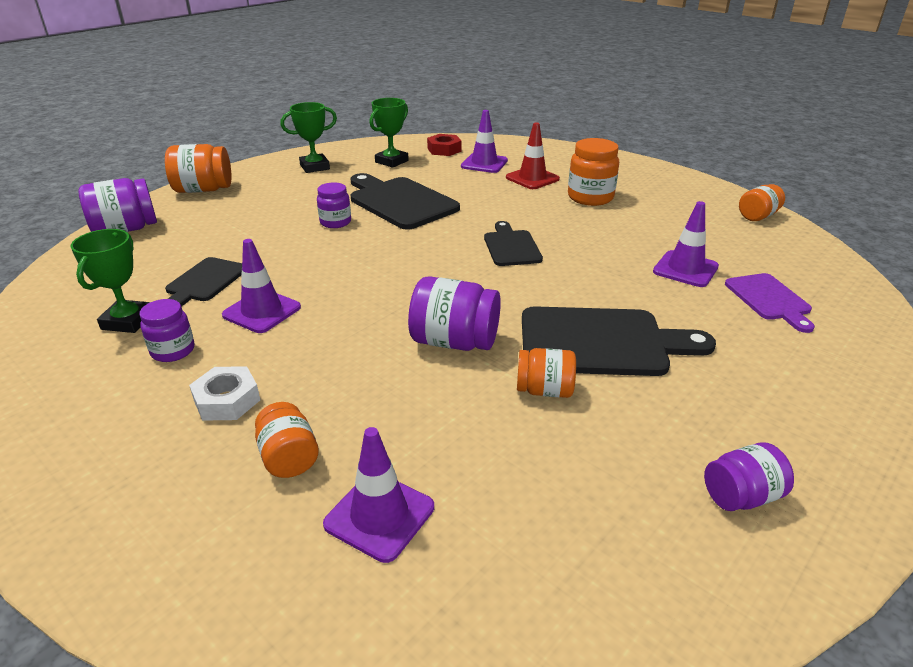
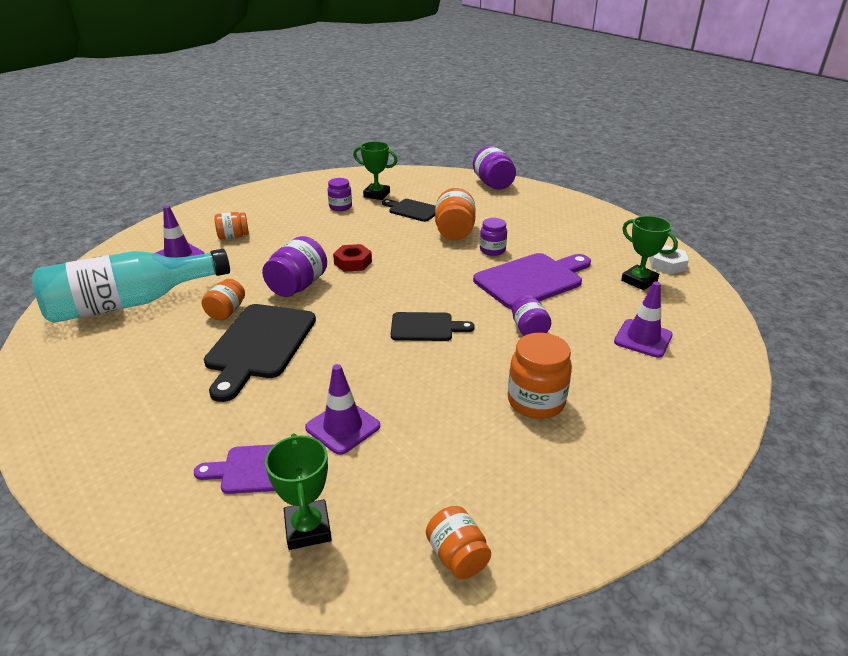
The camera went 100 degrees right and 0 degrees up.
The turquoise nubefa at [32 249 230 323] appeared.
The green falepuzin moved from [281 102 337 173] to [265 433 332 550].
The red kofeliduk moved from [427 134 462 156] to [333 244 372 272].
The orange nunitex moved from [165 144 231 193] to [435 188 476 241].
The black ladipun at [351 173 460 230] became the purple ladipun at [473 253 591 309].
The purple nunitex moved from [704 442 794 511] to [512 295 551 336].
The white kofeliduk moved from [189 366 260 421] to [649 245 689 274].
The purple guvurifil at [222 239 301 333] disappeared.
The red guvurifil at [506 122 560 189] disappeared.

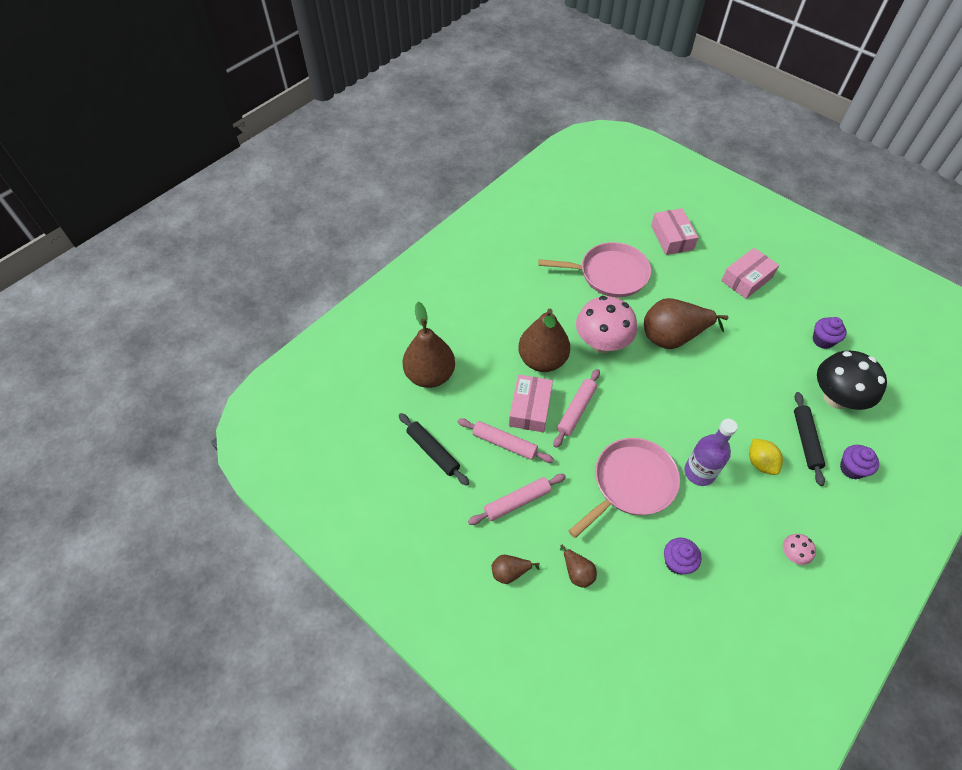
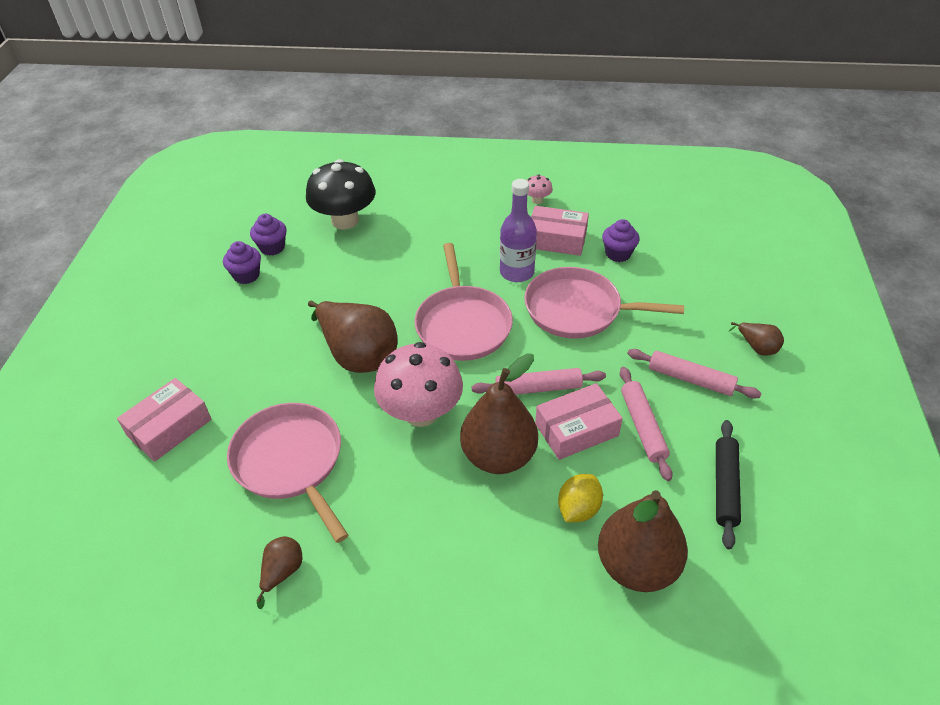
The camera went 125 degrees left and 10 degrees down.
The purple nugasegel moved from [840 445 879 479] to [223 241 261 284].
The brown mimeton moved from [560 545 597 588] to [257 536 302 609].
The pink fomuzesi at [415 243 513 361] appeared.
The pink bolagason moved from [721 248 779 299] to [531 206 589 256].
The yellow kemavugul moved from [749 438 783 475] to [558 474 603 522].
The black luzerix at [794 392 825 486] disappeared.

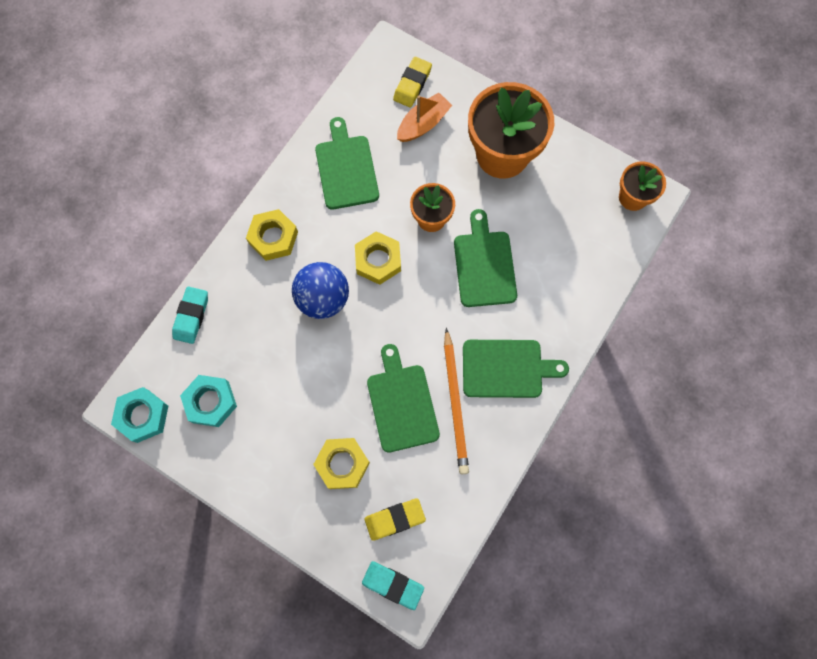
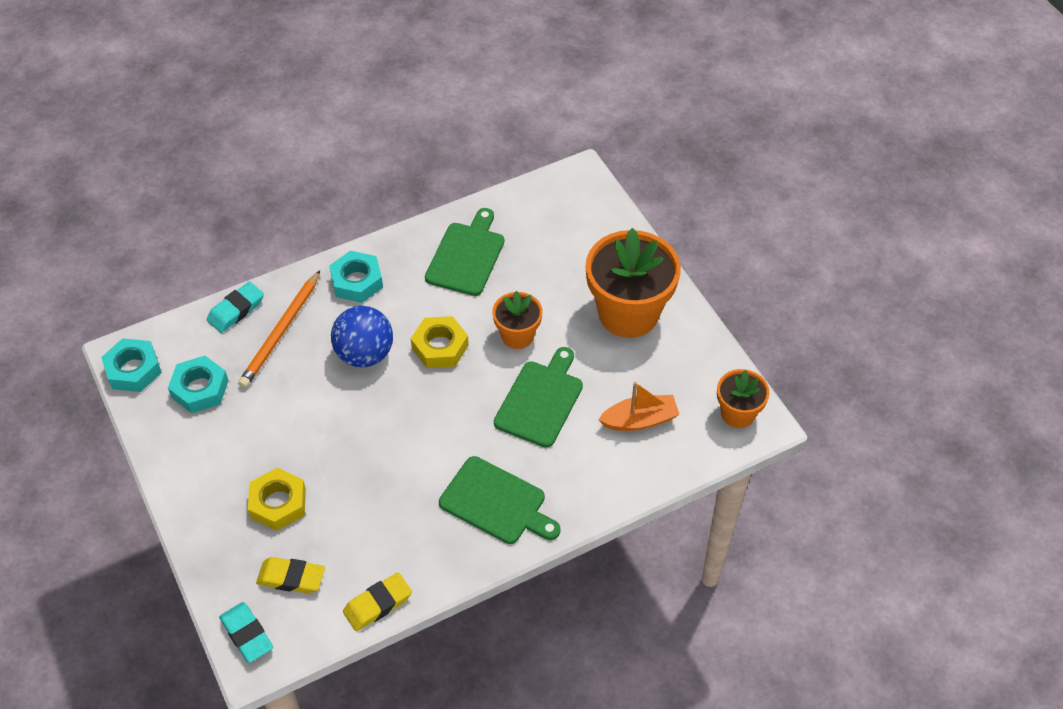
The camera went 30 degrees right and 20 degrees down.
The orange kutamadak moved from [444 328 469 474] to [238 270 320 388].
The yellow kofeliduk at [246 209 298 261] became the turquoise kofeliduk at [329 250 383 303].
The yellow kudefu moved from [393 56 432 107] to [343 572 412 631].
The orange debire moved from [397 93 452 142] to [598 382 680 431].
The green ladipun at [367 344 440 453] disappeared.

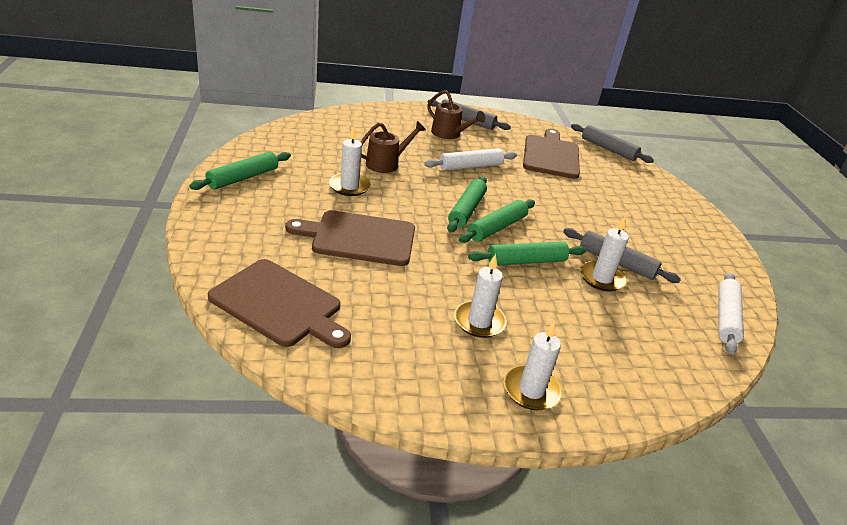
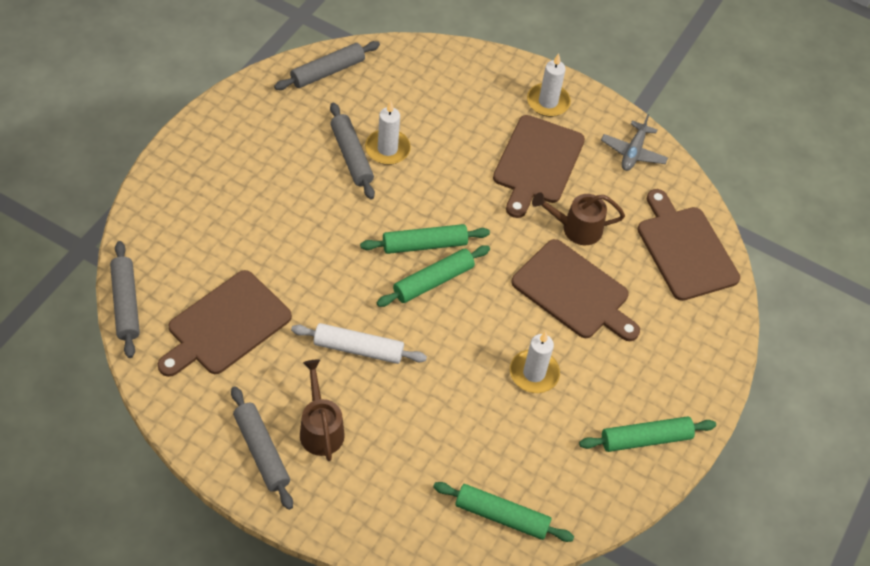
The camera went 145 degrees left and 20 degrees up.
The white luzerix at [719 272 744 354] became the grey luzerix at [274 41 380 90].
The green luzerix moved from [468 241 586 266] to [433 482 574 542].
The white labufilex at [454 254 507 338] was replaced by the brown ladipun at [493 115 585 218].
The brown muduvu moved from [361 121 426 173] to [532 192 625 245].
The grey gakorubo at [601 114 668 171] appeared.

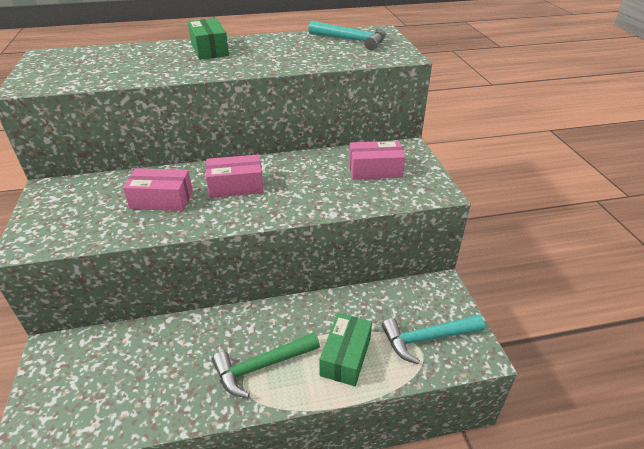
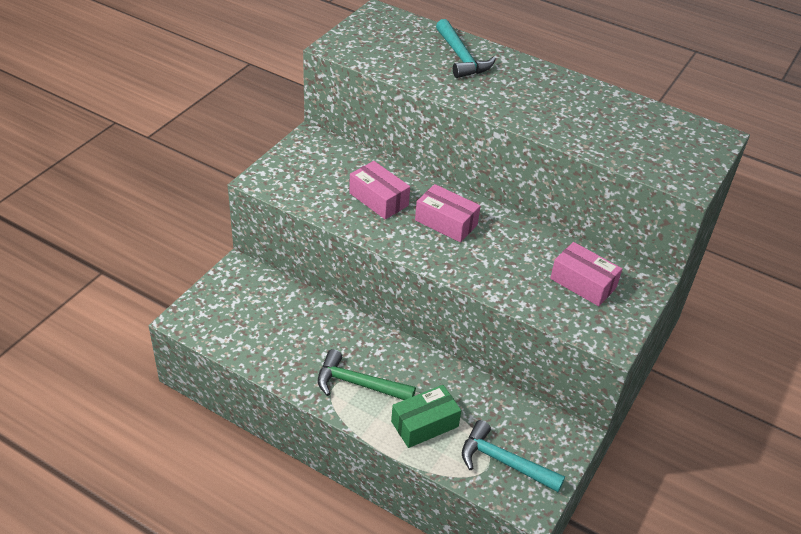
The camera went 40 degrees right and 5 degrees up.
The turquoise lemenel moved from [308 21 386 50] to [436 19 496 78].
The green bolagason at [188 18 229 60] disappeared.

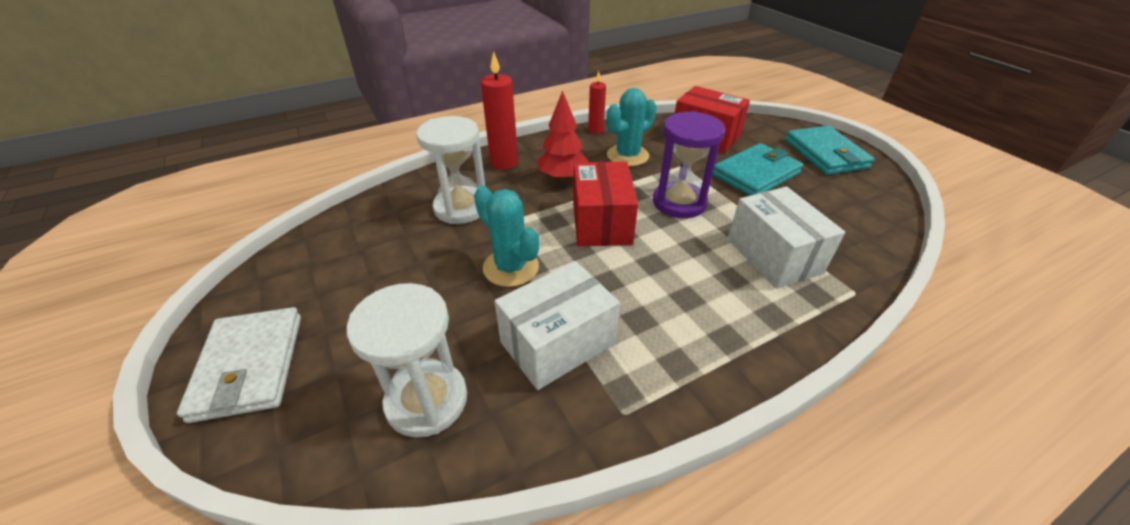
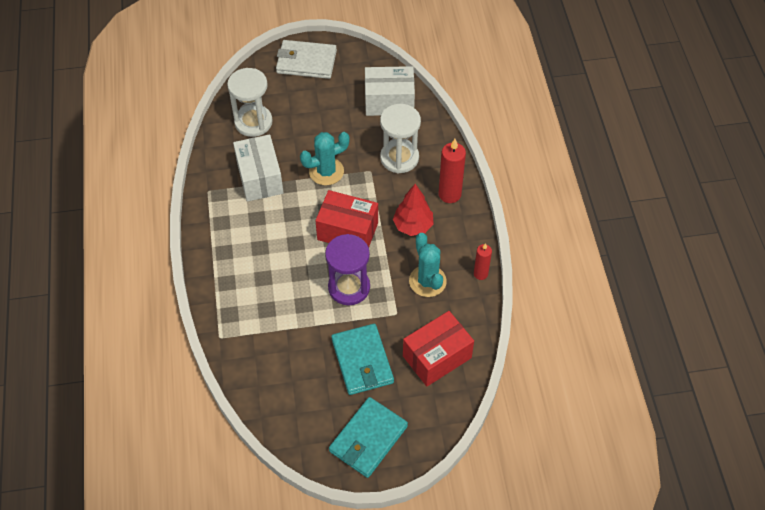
The camera went 110 degrees right and 15 degrees up.
The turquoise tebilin at [785 126 875 175] turned 60 degrees counterclockwise.
The white bolagason moved from [727 187 845 289] to [365 66 415 116].

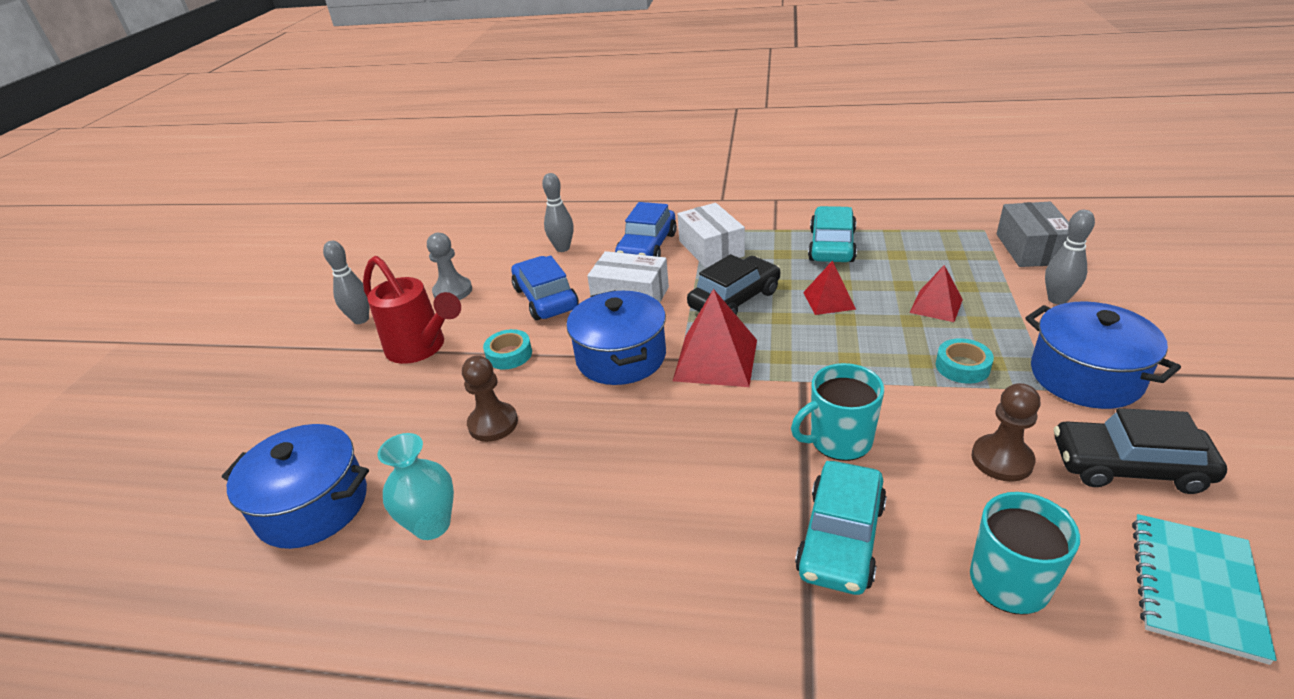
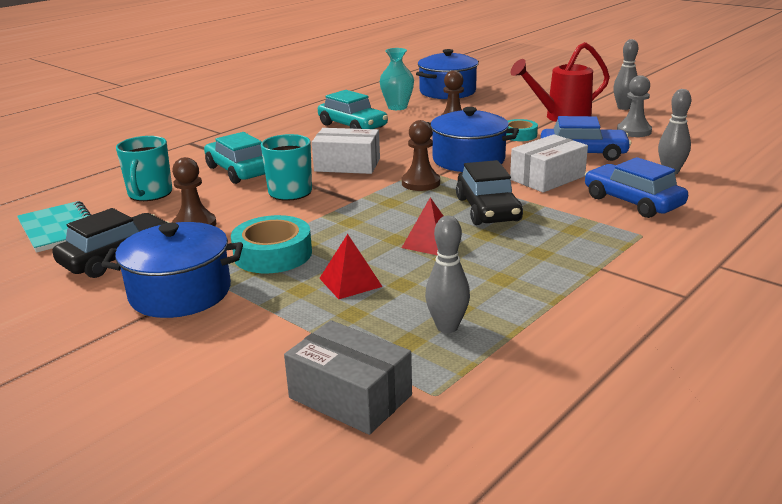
The camera went 120 degrees right and 10 degrees down.
The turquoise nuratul at [936 338 994 384] changed to 1.62 times the size.
The white bolagason moved from [678 203 745 268] to [312 128 380 174].
The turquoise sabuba moved from [808 206 857 262] to [318 90 388 129].
The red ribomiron at [673 289 757 387] was replaced by the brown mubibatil at [402 120 440 191].
The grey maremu moved from [1045 210 1095 305] to [425 216 470 333].

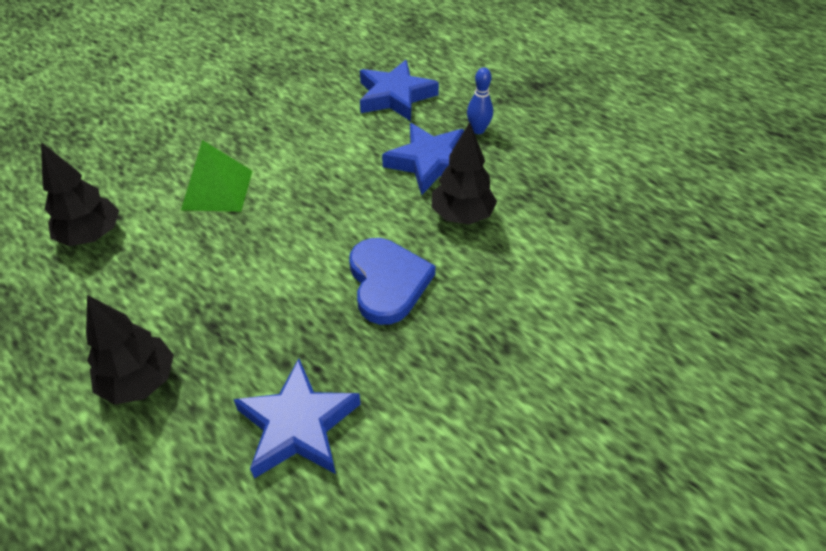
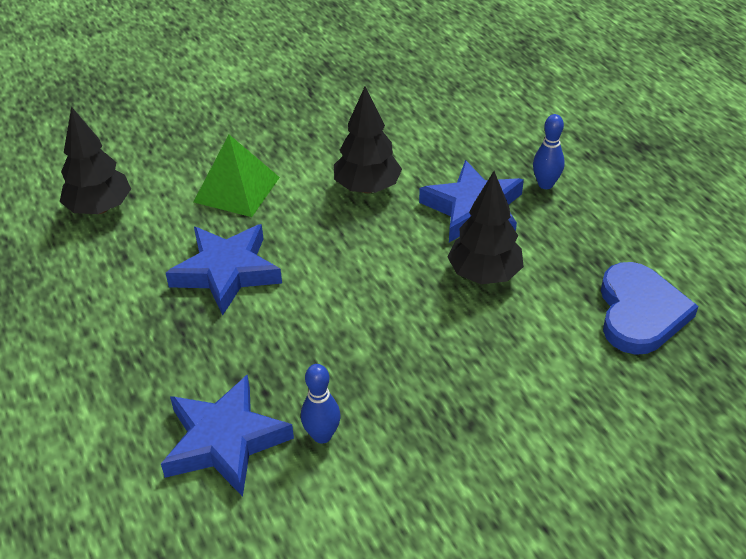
The camera went 20 degrees right and 5 degrees down.
The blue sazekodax moved from [360 60 439 121] to [166 224 282 316].
The blue maremu at [301 364 341 444] appeared.
The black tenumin moved from [86 295 174 405] to [334 87 402 193].
The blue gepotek moved from [349 238 436 325] to [601 262 698 355].

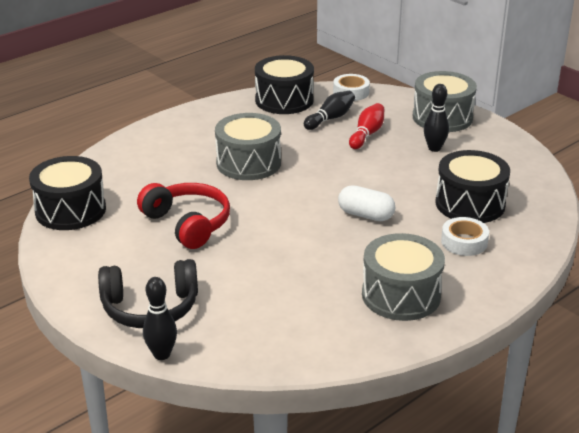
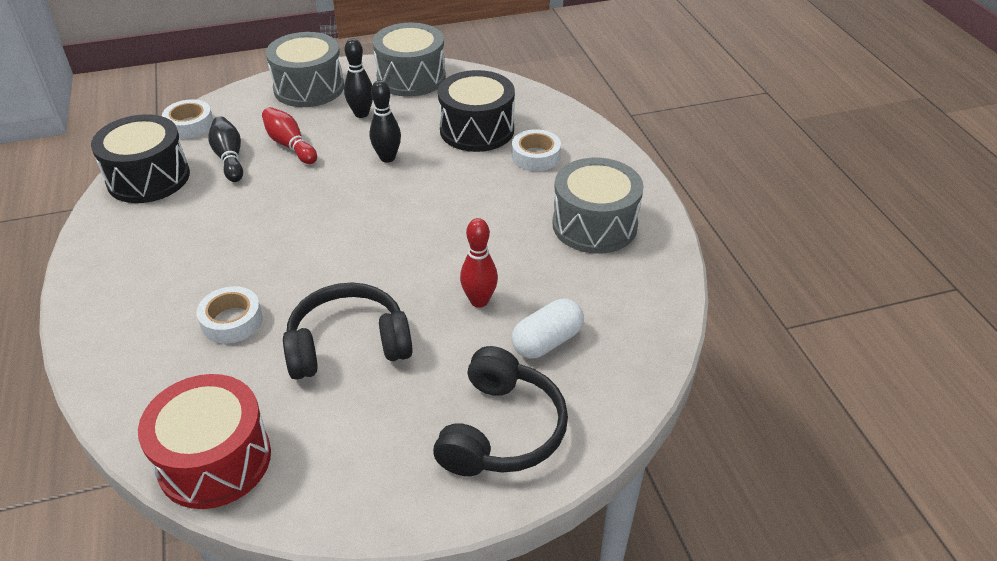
The camera went 65 degrees left and 10 degrees up.
The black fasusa at [29 156 106 230] became the red fasusa at [138 374 271 509].
The white nuratul at [196 286 263 344] appeared.
The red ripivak at [137 183 230 249] became the black ripivak at [283 282 413 380].
The black maremu moved from [143 277 177 360] to [370 80 401 163].
The grey fasusa moved from [215 113 281 180] to [373 23 446 97].
The red maremu at [460 218 498 308] appeared.
The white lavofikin moved from [338 185 395 221] to [512 299 584 358].

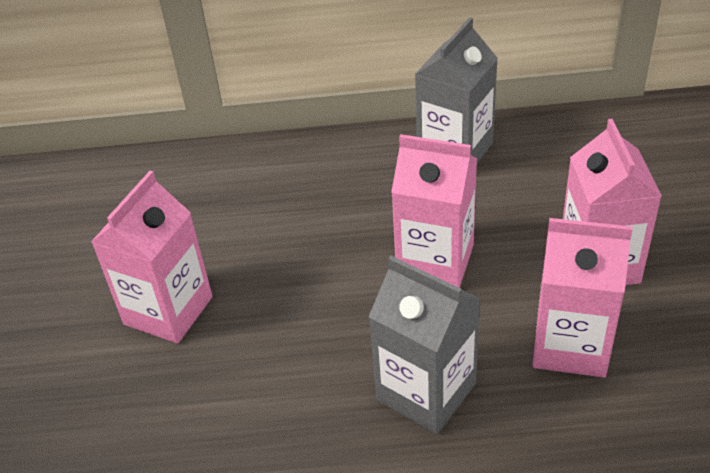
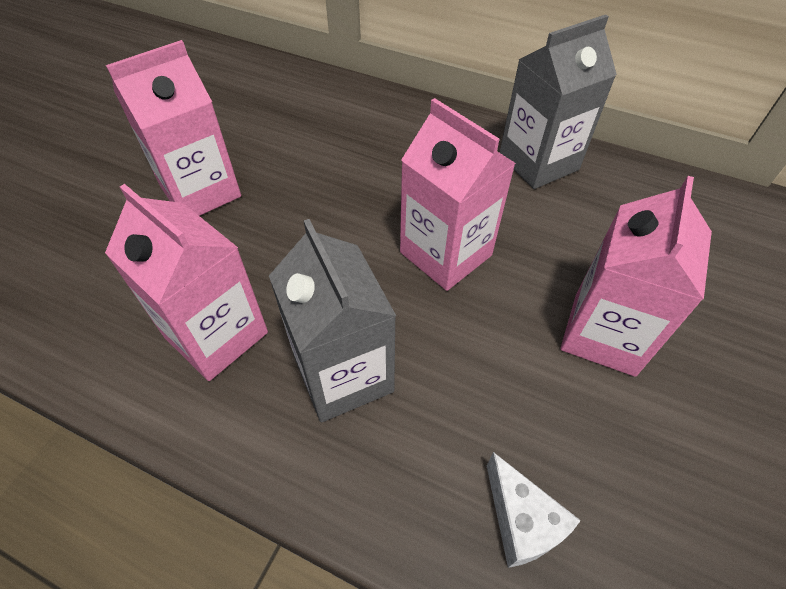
The camera went 25 degrees right and 10 degrees up.
The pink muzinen moved from [532 218 633 378] to [105 184 268 381].
The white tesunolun at [487 452 581 568] appeared.

